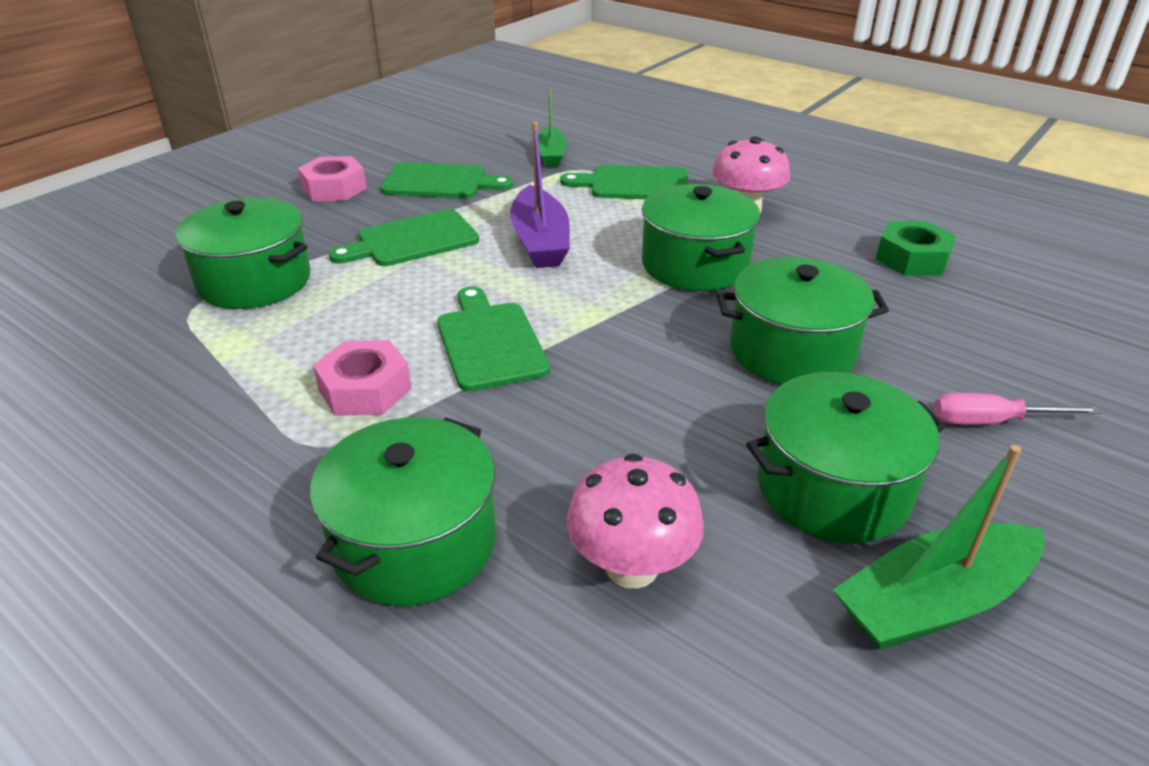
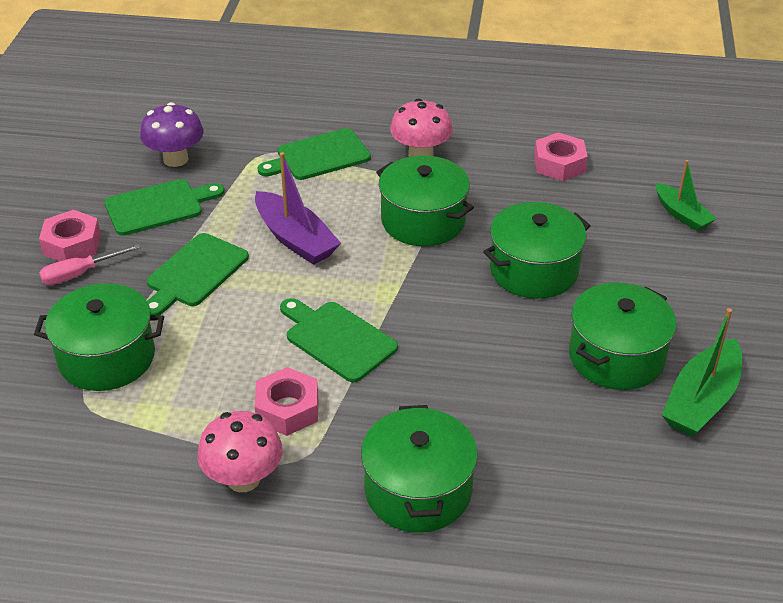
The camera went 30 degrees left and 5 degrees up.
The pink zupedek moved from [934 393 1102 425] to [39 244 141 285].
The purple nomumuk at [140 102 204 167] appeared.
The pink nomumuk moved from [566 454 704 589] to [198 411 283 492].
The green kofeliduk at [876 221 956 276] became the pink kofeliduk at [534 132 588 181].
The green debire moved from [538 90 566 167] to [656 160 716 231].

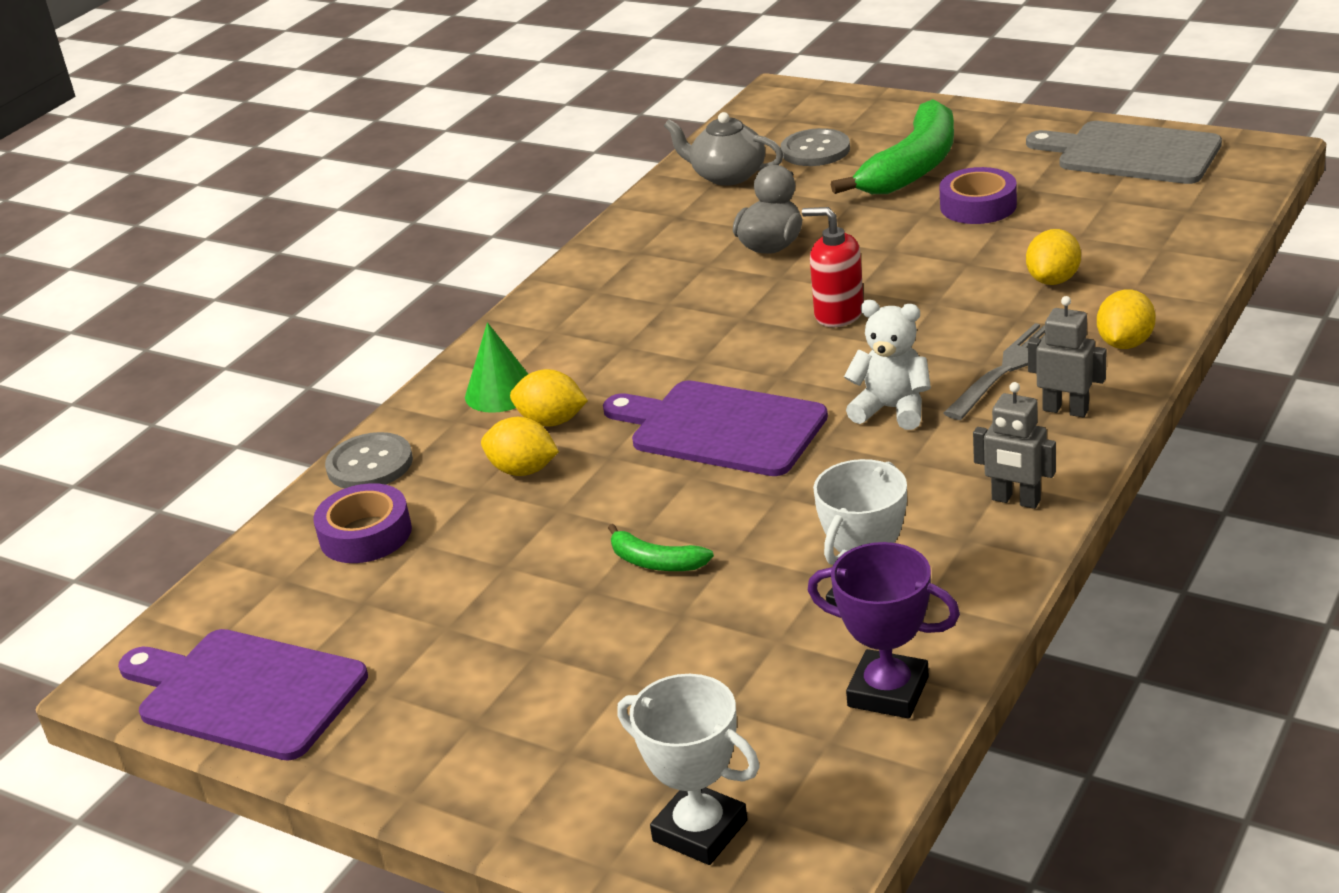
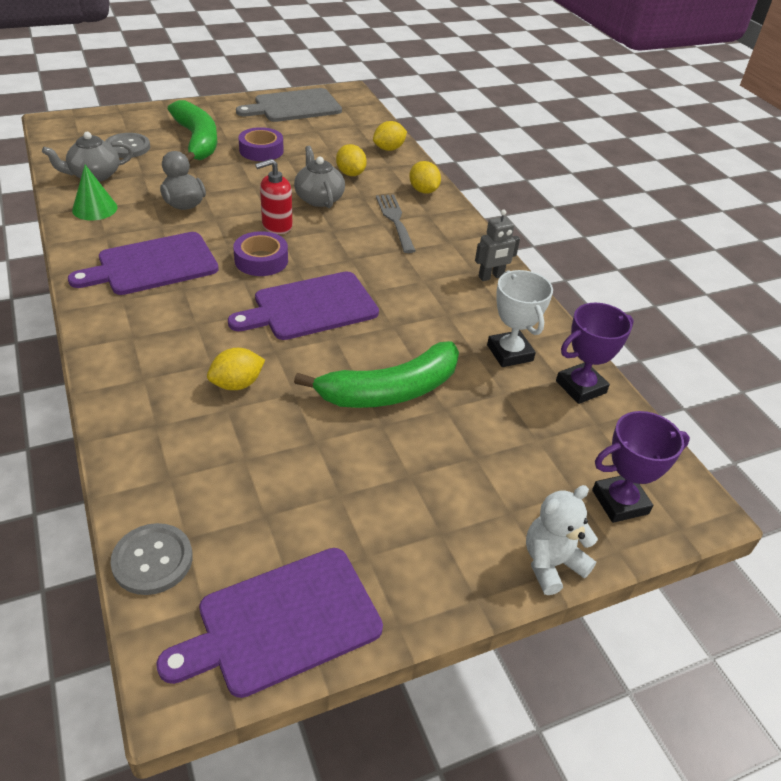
The camera went 60 degrees left and 10 degrees up.
The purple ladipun at [68 232 219 295] appeared.
The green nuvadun moved from [465 322 528 413] to [72 165 117 221].
The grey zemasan moved from [325 432 413 489] to [110 523 193 595].
The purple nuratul moved from [313 483 412 563] to [233 231 288 276].
The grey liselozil at [294 146 345 208] appeared.
The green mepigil at [608 524 714 571] changed to 2.18 times the size.
The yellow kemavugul moved from [510 369 588 426] to [373 121 407 151].
The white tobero moved from [844 300 931 430] to [526 485 598 595].
The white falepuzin at [617 674 760 865] became the purple falepuzin at [592 411 690 523].
The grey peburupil at [1028 296 1106 417] disappeared.

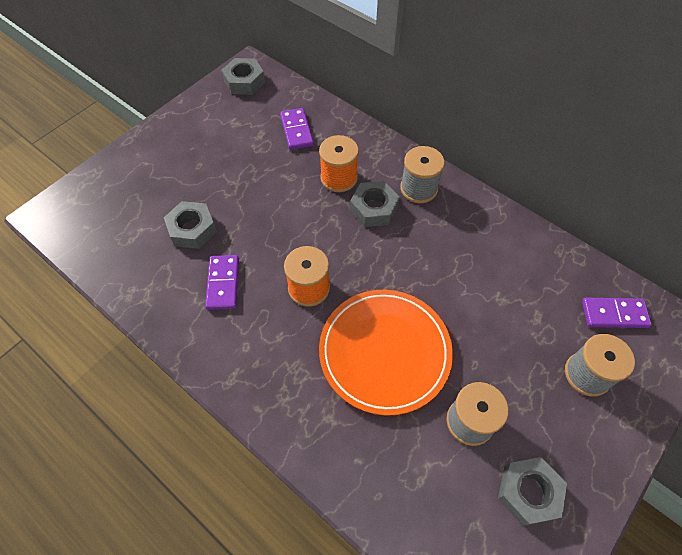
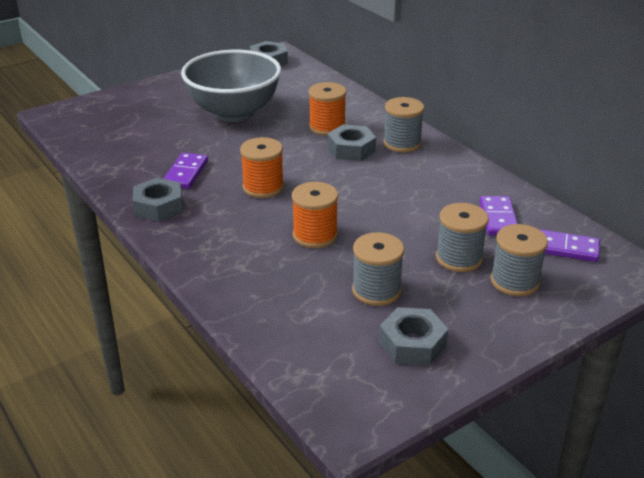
The camera went 15 degrees right and 25 degrees down.
The grey kofeliduk moved from [164 201 217 249] to [132 178 183 222].
The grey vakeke at [181 50 281 122] appeared.
The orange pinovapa at [319 290 453 416] was replaced by the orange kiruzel at [292 182 338 248].
The grey kiruzel at [436 203 489 272] appeared.
The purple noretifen moved from [280 108 314 150] to [480 196 518 236].

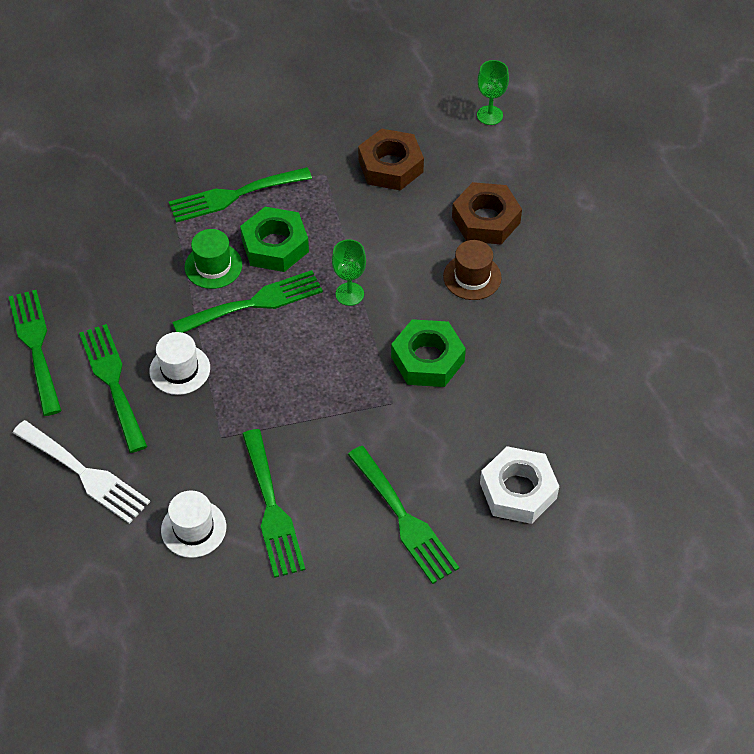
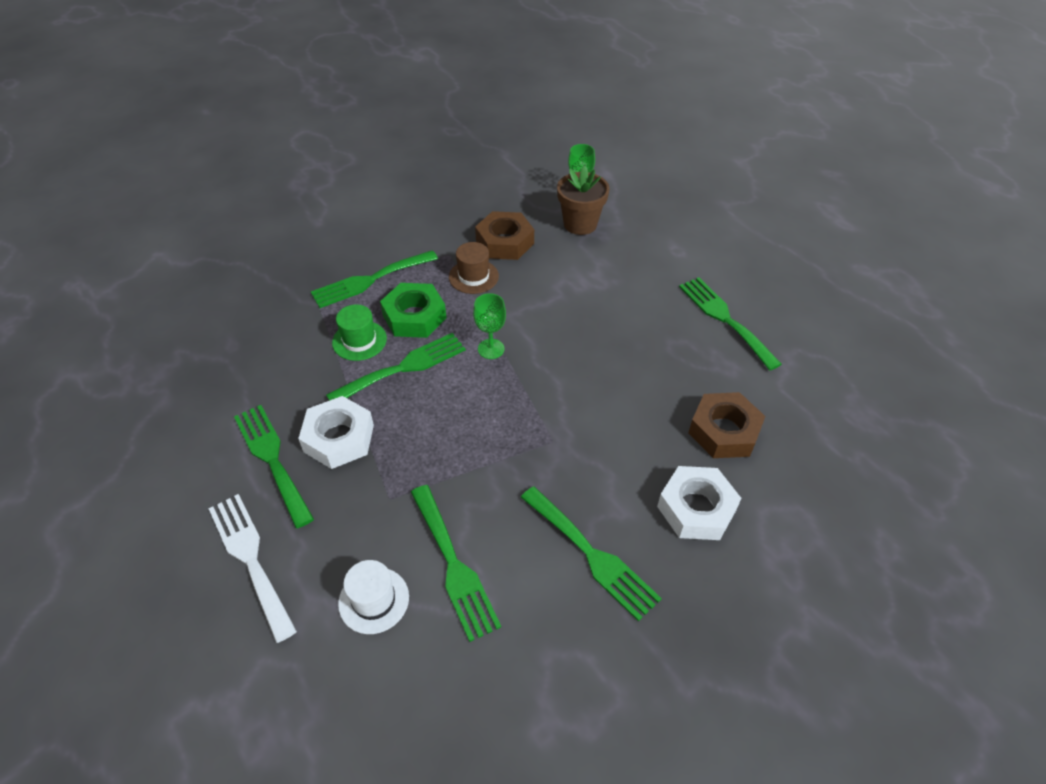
The camera went 10 degrees left and 5 degrees down.
The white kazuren at [13 420 150 524] turned 150 degrees counterclockwise.
The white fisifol at [149 332 210 395] was replaced by the white kofeliduk at [298 396 374 469].
The brown fisifol moved from [443 240 501 300] to [449 242 499 294].
The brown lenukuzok at [557 165 610 235] appeared.
The green kazuren moved from [9 290 62 416] to [679 277 782 370].
The brown kofeliduk moved from [452 182 522 244] to [688 392 766 458].
The green kofeliduk at [391 319 466 387] disappeared.

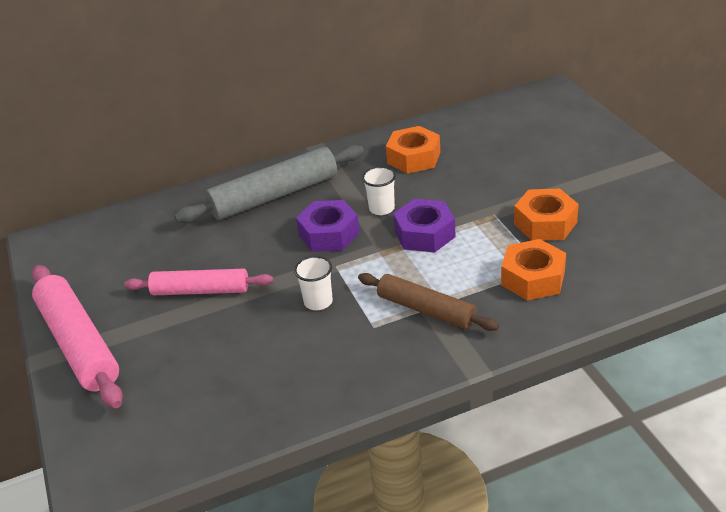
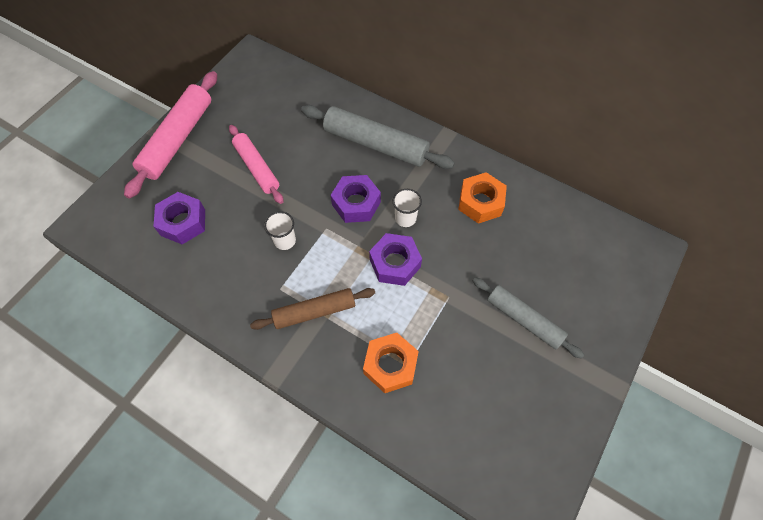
The camera went 50 degrees right and 25 degrees up.
The purple kofeliduk at [153 192 205 245] appeared.
The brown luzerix at [358 273 499 331] turned 75 degrees clockwise.
The grey luzerix at [473 277 584 359] appeared.
The orange kofeliduk at [514 189 579 241] disappeared.

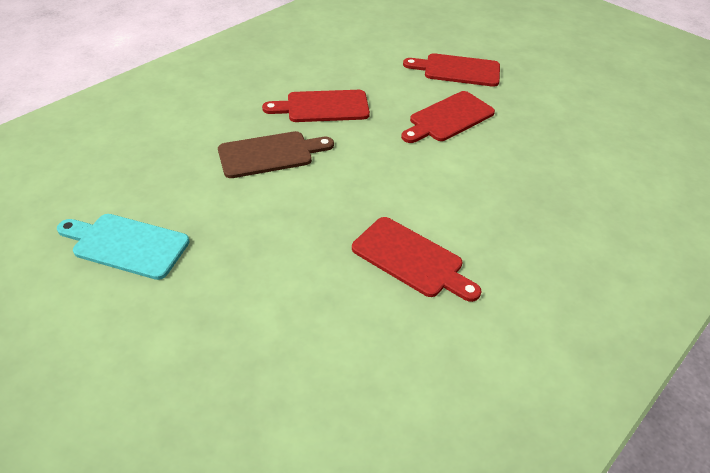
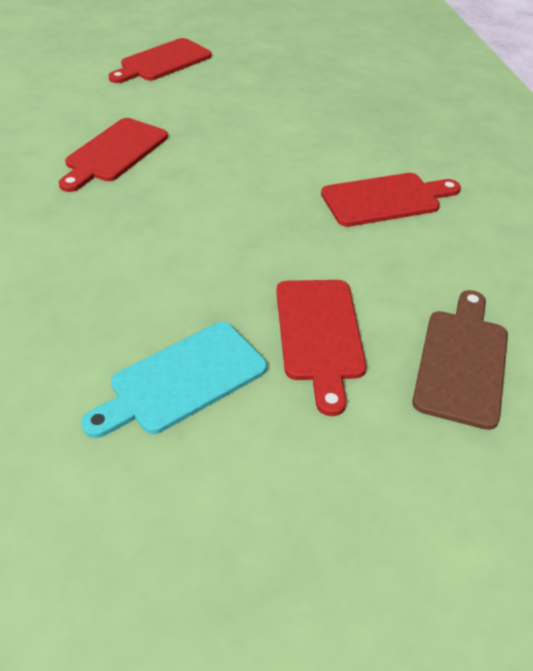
The camera went 55 degrees left and 0 degrees up.
The red ladipun moved from [401 91 495 143] to [276 280 367 416].
The brown ladipun moved from [218 131 334 178] to [412 290 508 430].

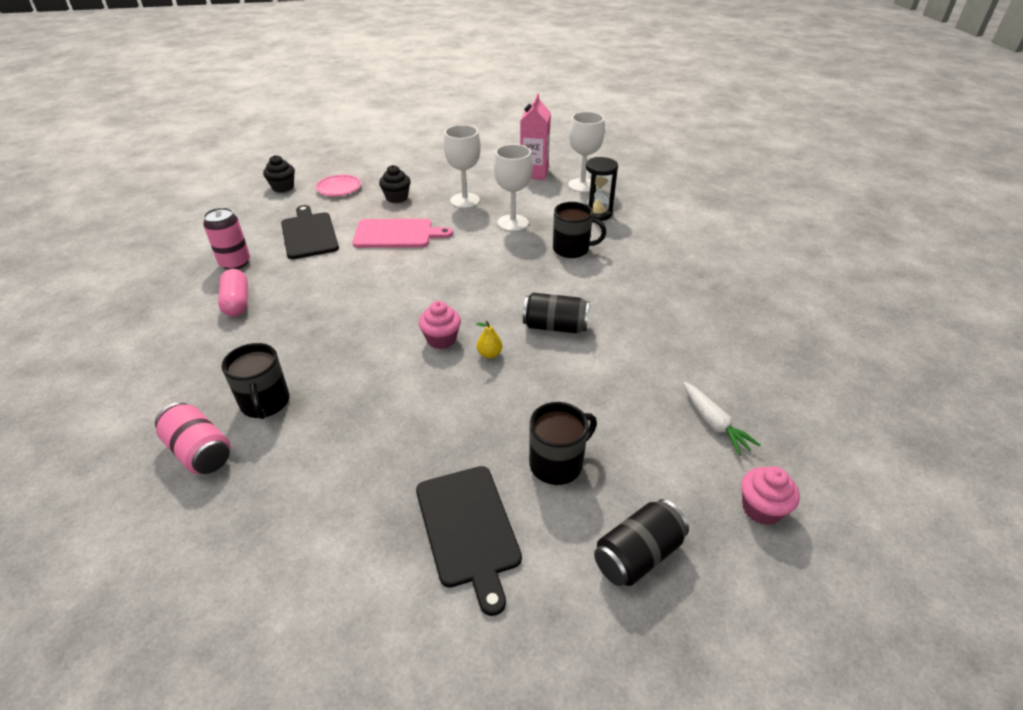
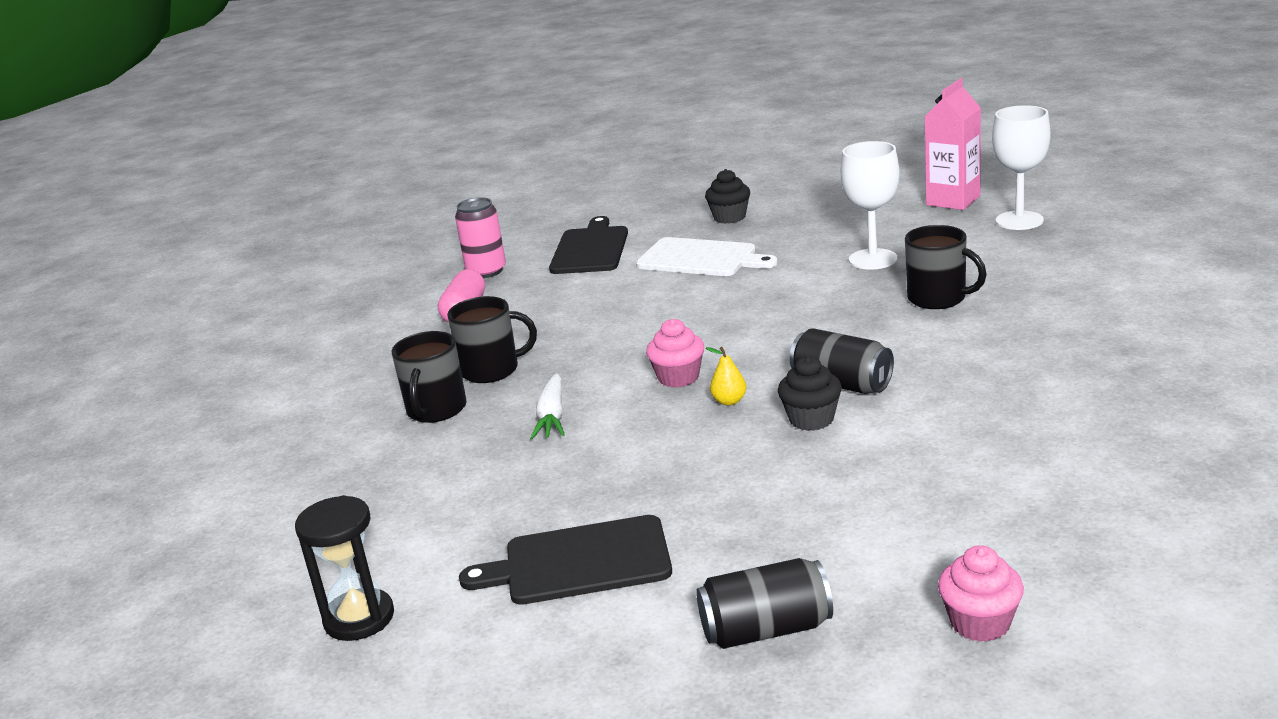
The camera went 30 degrees right and 15 degrees down.
The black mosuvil moved from [586 157 618 221] to [295 495 394 641].
The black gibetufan moved from [529 402 597 485] to [447 296 537 383].
The black ladipun at [416 466 522 616] turned 75 degrees clockwise.
The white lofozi moved from [683 382 761 456] to [530 373 565 439].
The pink ladipun at [353 219 453 248] became the white ladipun at [636 237 778 276].
The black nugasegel moved from [263 155 295 193] to [778 356 842 431].
The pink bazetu at [155 402 230 474] disappeared.
The pink pinovapa at [315 175 361 196] disappeared.
The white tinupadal at [444 125 481 208] disappeared.

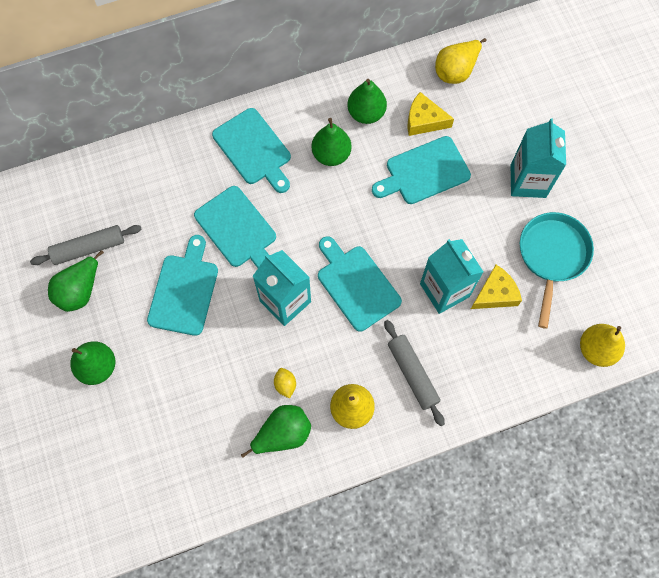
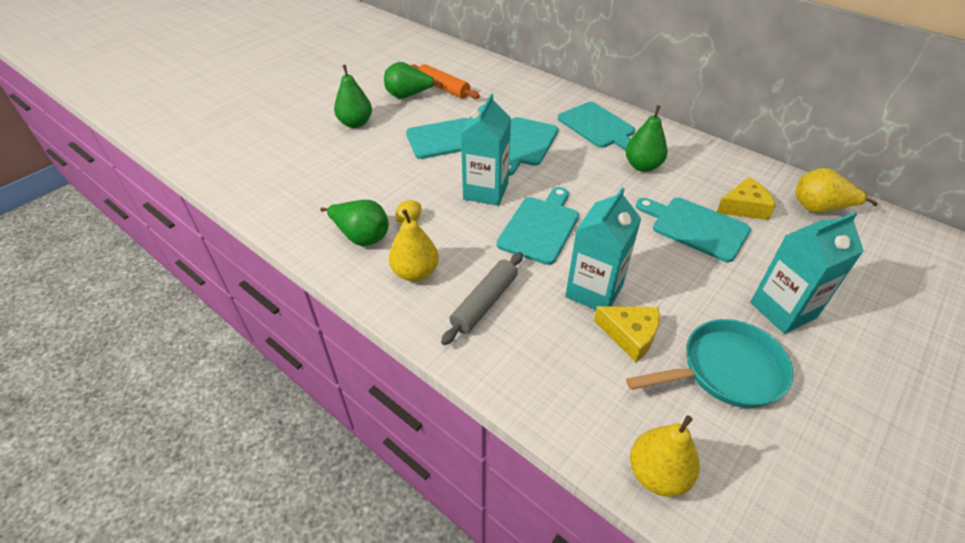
The camera went 60 degrees right and 25 degrees down.
The grey luzerix at [30 225 141 265] became the orange luzerix at [411 64 480 99].
The turquoise ladipun at [212 108 291 193] turned 60 degrees counterclockwise.
The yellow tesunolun at [407 92 454 136] turned 90 degrees clockwise.
The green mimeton at [347 79 387 124] disappeared.

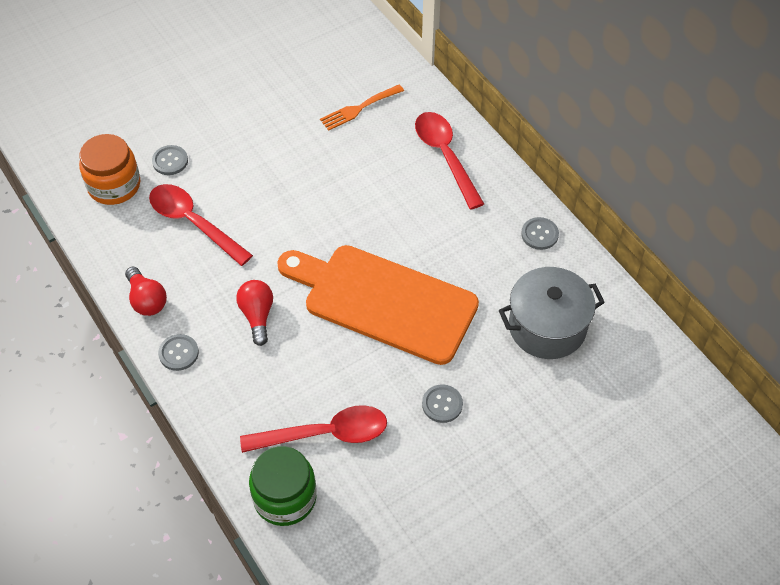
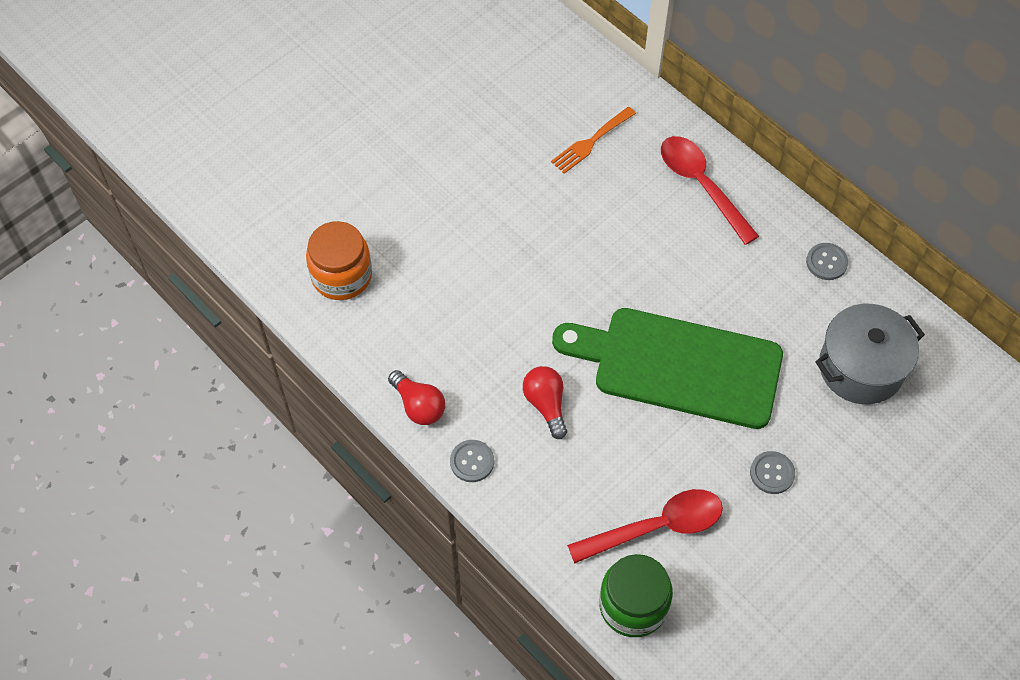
The camera went 10 degrees left and 5 degrees up.
The orange ladipun at [277 245 479 365] became the green ladipun at [552 308 783 429].
The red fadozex at [149 184 253 266] disappeared.
The grey zemasan at [152 145 188 175] disappeared.

